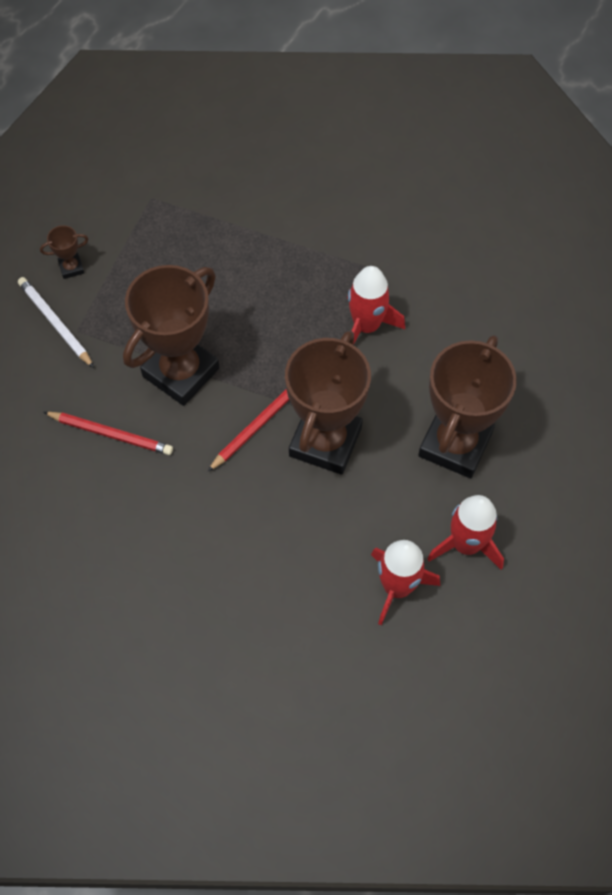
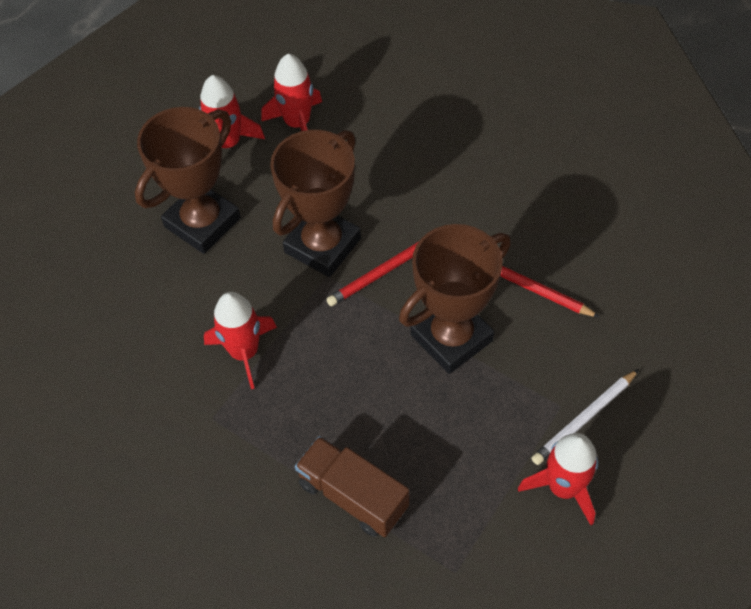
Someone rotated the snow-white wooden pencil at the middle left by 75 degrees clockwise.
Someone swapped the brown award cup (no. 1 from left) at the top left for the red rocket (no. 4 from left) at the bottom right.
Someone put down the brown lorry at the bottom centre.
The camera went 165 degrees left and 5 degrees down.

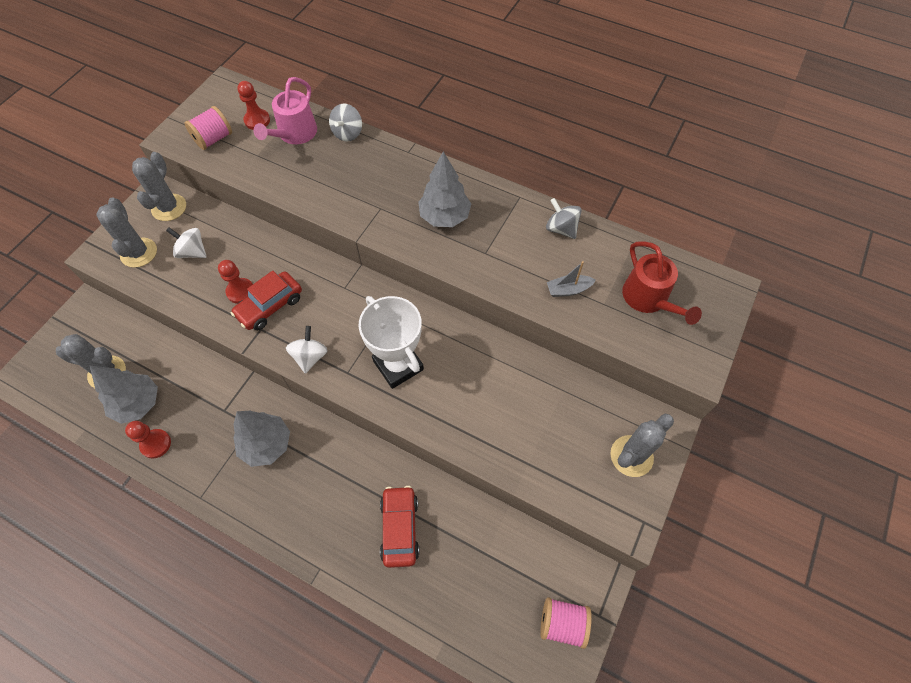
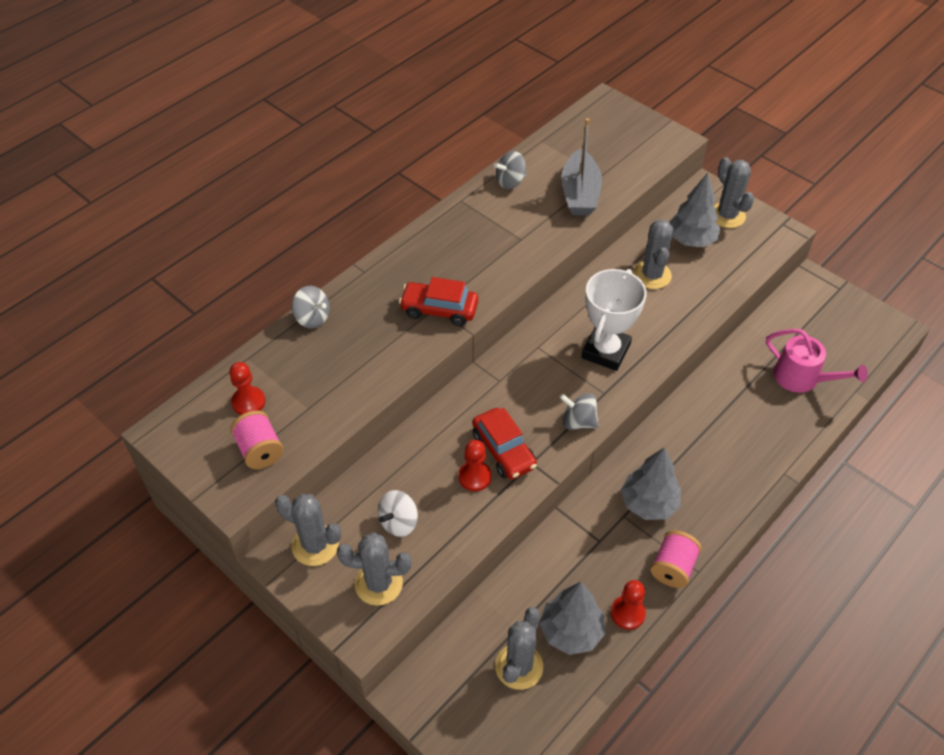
Someone carried the pink watering pot from the top left to the middle right.
Someone repainted the snow-white toy top (no. 2 from left) at the centre, which became the gray toy top (no. 3 from left) at the centre.
Someone rotated the snow-white award cup at the centre by 45 degrees counterclockwise.
Someone carried the red automobile (no. 2 from left in the first image) from the bottom centre to the centre.
Someone carried the gray toy tree (no. 3 from left) from the top centre to the top right.
Someone carried the pink spool (no. 2 from left) from the bottom centre to the bottom right.
Someone scaled the gray toy boat at the centre by 1.90.
Someone took away the red watering pot at the middle right.
Someone put down the gray saguaro cactus (no. 4 from left) at the middle right.
The camera went 75 degrees left and 10 degrees down.

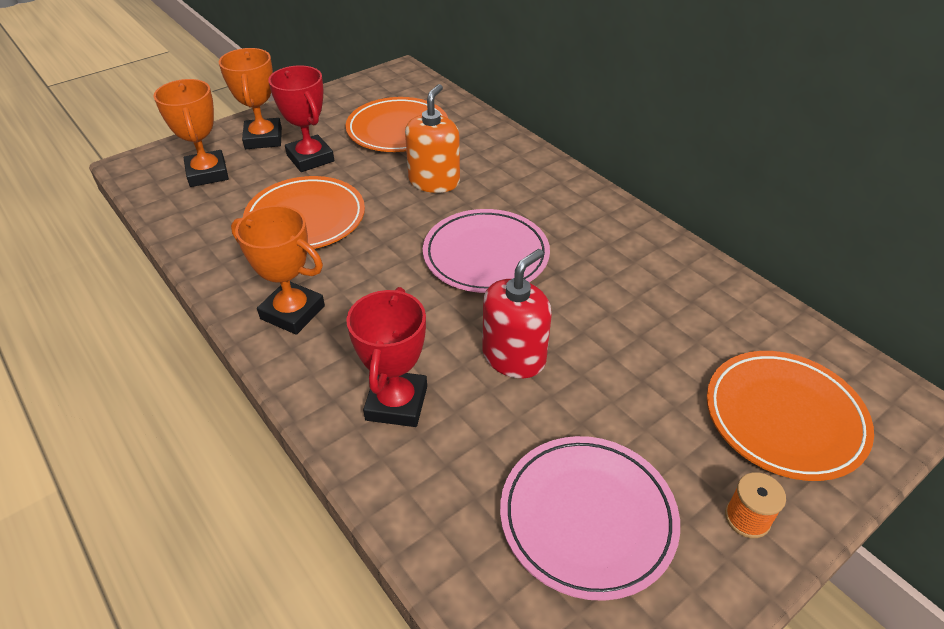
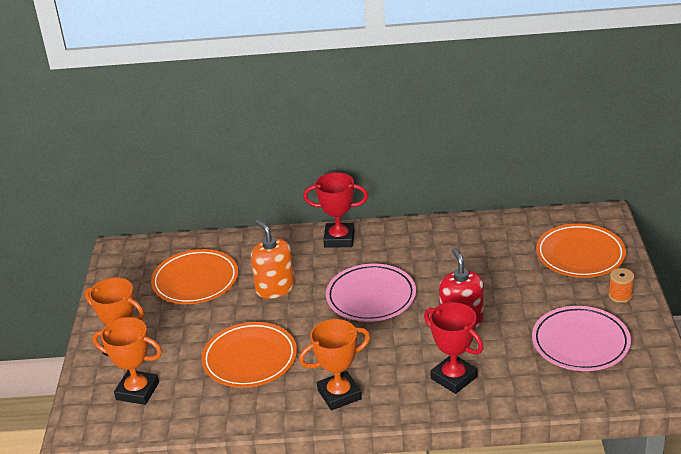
Someone carried the red award cup (no. 1 from left) from the top left to the centre.
The camera went 50 degrees left and 10 degrees down.

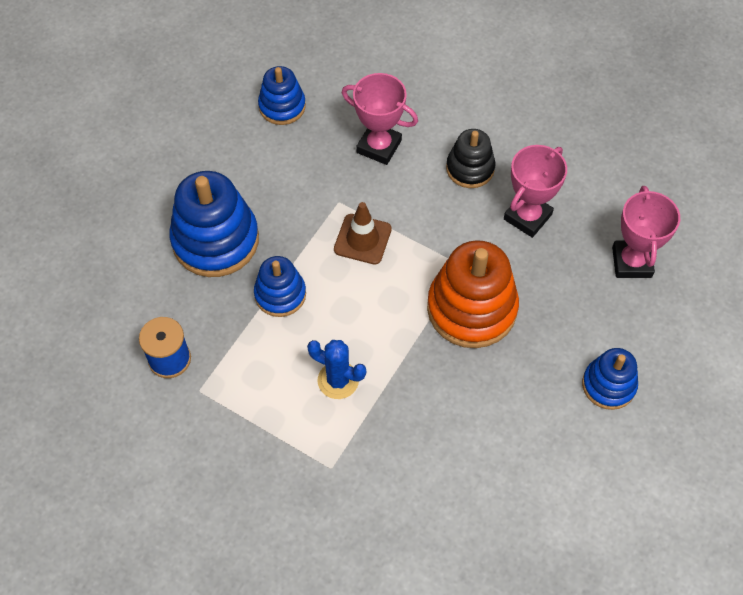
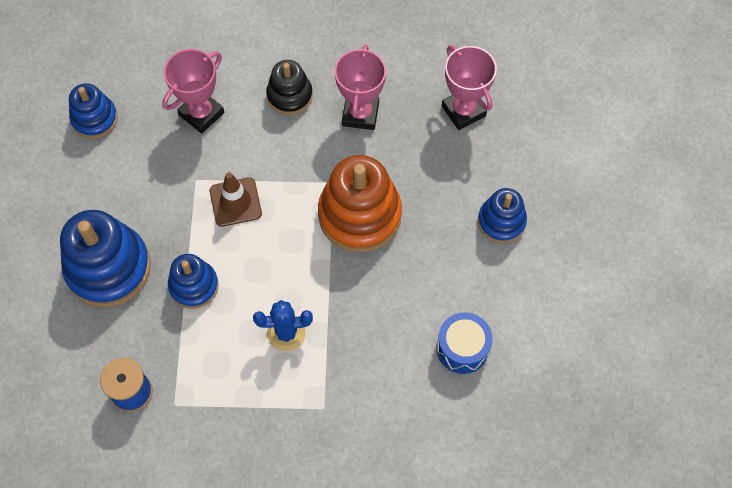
Someone rotated the pink award cup (no. 1 from left) at the top centre by 45 degrees counterclockwise.
Someone put down the royal blue drum at the bottom centre.
The camera went 30 degrees left and 5 degrees up.

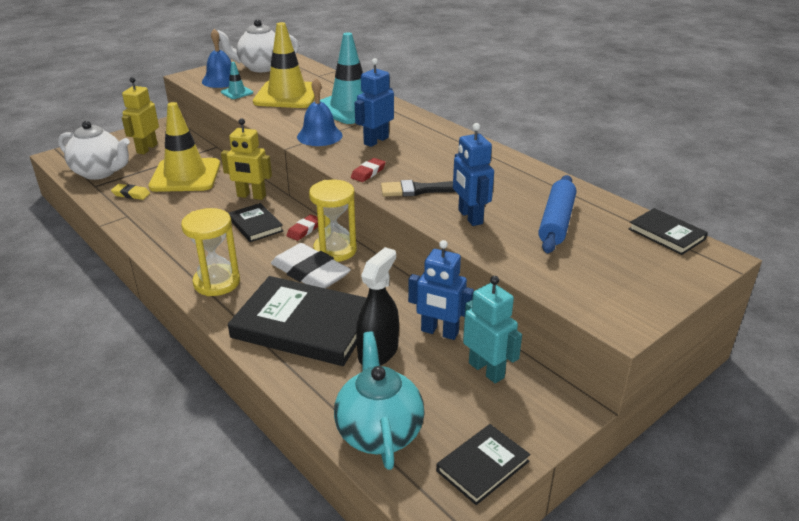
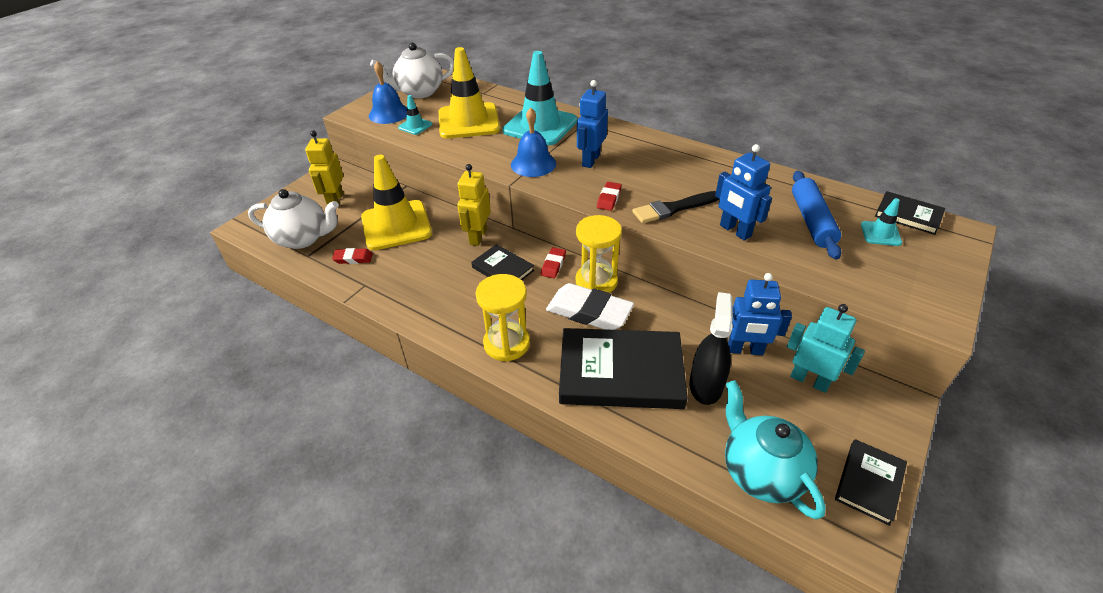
Someone repainted the yellow gum eraser at the middle left, which became the red gum eraser (no. 1 from left) at the middle left.
Someone rotated the yellow robot (no. 2 from left) at the top left by 105 degrees clockwise.
Someone put down the turquoise traffic cone (no. 3 from left) at the middle right.
The camera went 15 degrees left and 10 degrees up.

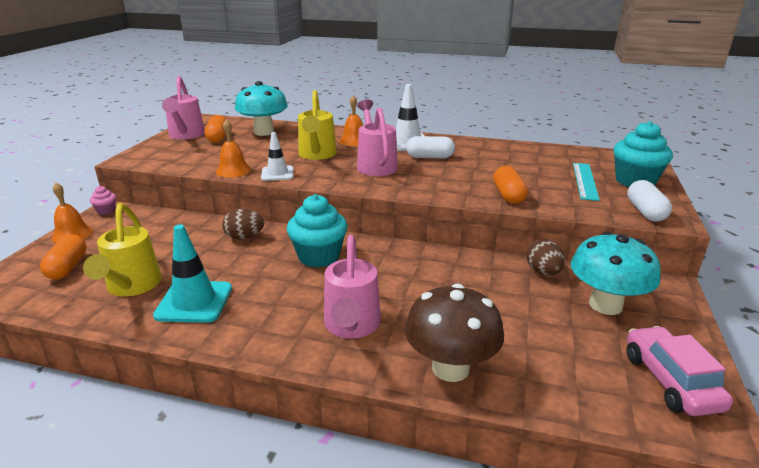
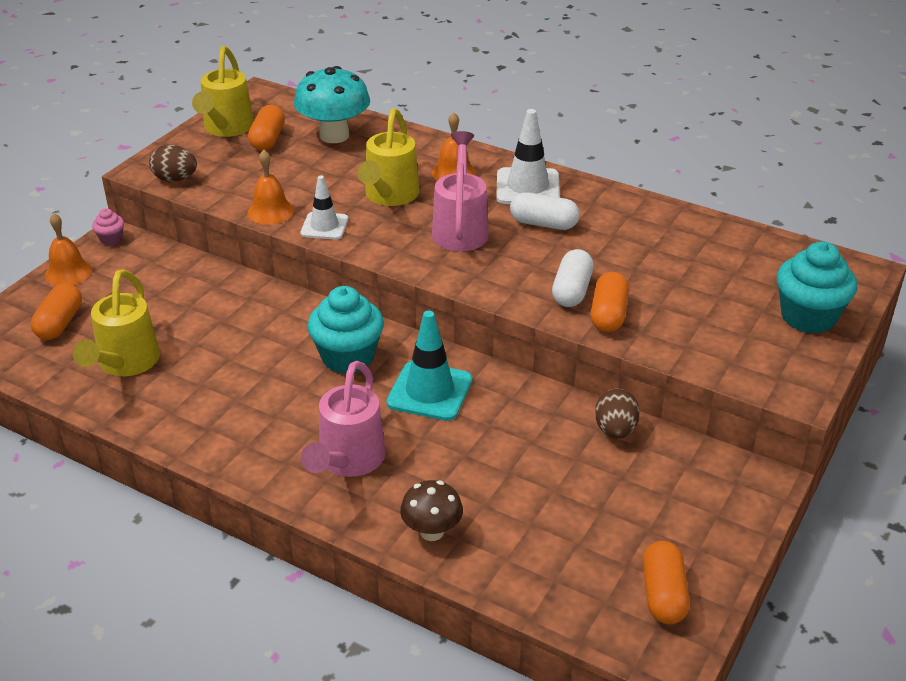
Someone carried the turquoise traffic cone from the middle left to the centre.
Someone repainted the pink watering pot (no. 1 from left) at the top left, which became the yellow watering pot (no. 2 from left) at the top left.
Someone carried the brown egg shape (no. 1 from left) from the middle left to the top left.
Someone scaled the brown fungus at the bottom centre by 0.59.
Someone took away the turquoise fungus (no. 2 from left) at the middle right.
Someone took away the turquoise ruler at the middle right.
Someone carried the snow-white pill shape (no. 2 from left) from the middle right to the centre.
Someone swapped the pink automobile at the bottom right for the orange-coloured pill shape (no. 4 from left) at the bottom right.
The camera went 15 degrees right and 10 degrees up.

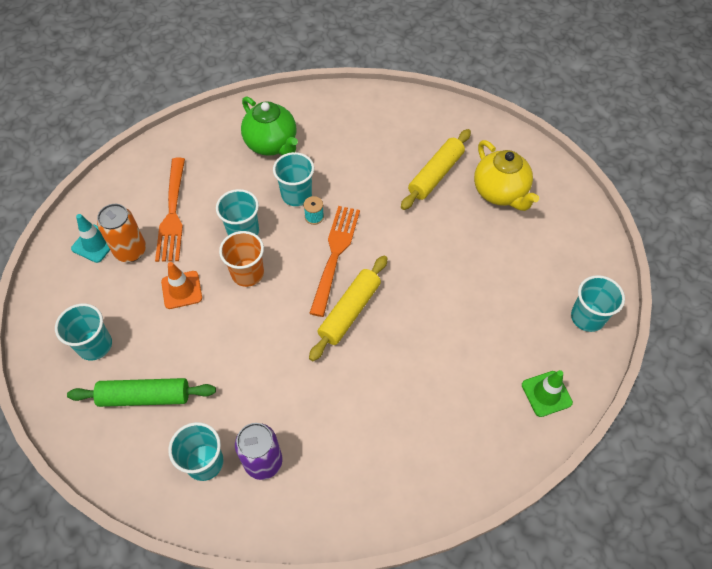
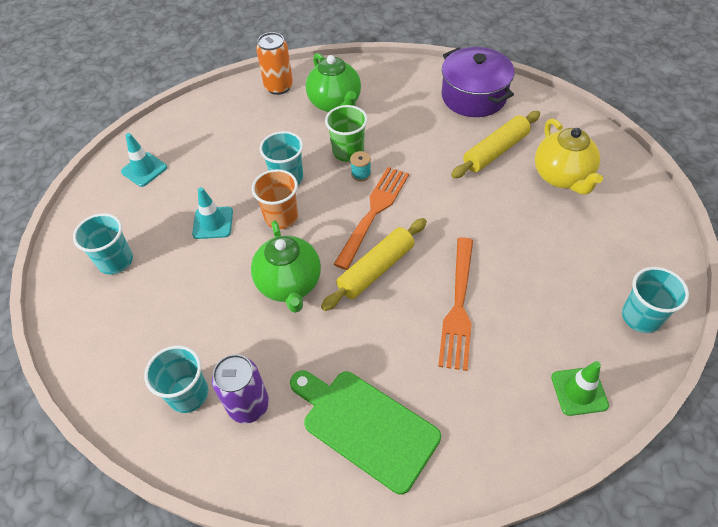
Someone took away the emerald pastry roller at the bottom left.
Someone carried the orange-coloured can from the middle left to the top centre.
Someone carried the orange-coloured fork (no. 1 from left in the first image) from the middle left to the centre.
Someone repainted the orange-coloured traffic cone at the middle left, which became the turquoise traffic cone (no. 2 from left) at the middle left.
Someone repainted the turquoise cup (no. 4 from left) at the top centre, which became the emerald cup at the top centre.
Someone put down the emerald teapot (no. 1 from left) at the centre.
Someone put down the emerald bread board at the bottom centre.
Someone put down the violet cooking pot at the top centre.
The camera went 15 degrees right and 5 degrees down.

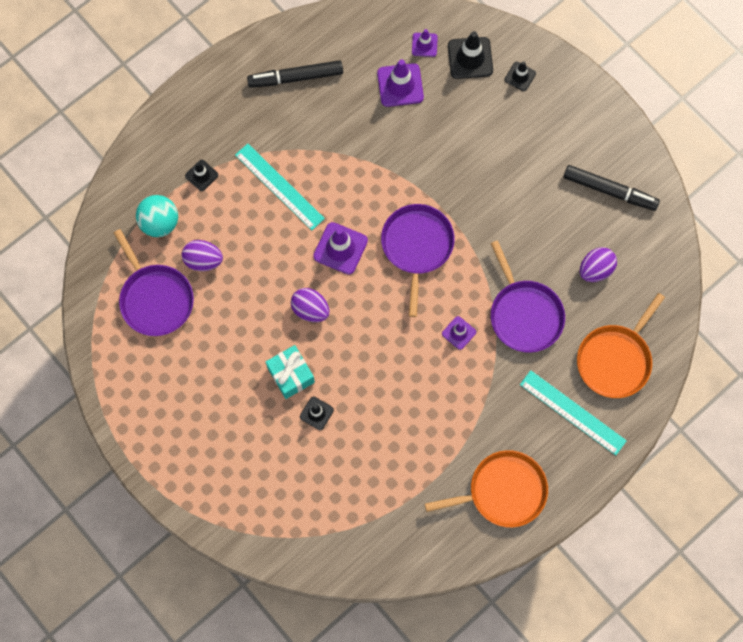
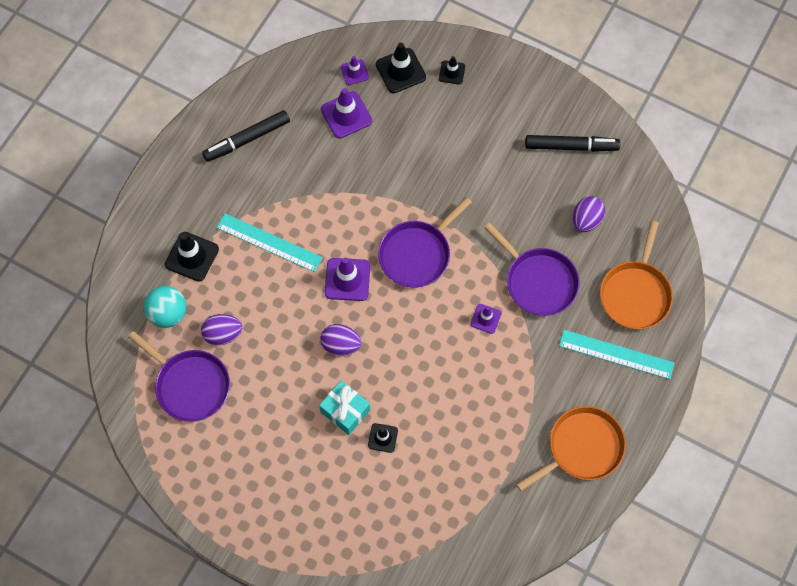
Someone scaled the jet-black traffic cone (no. 1 from left) at the top left by 1.70.
Someone rotated the violet frying pan (no. 2 from left) at the centre by 120 degrees counterclockwise.
The camera went 20 degrees left and 5 degrees down.

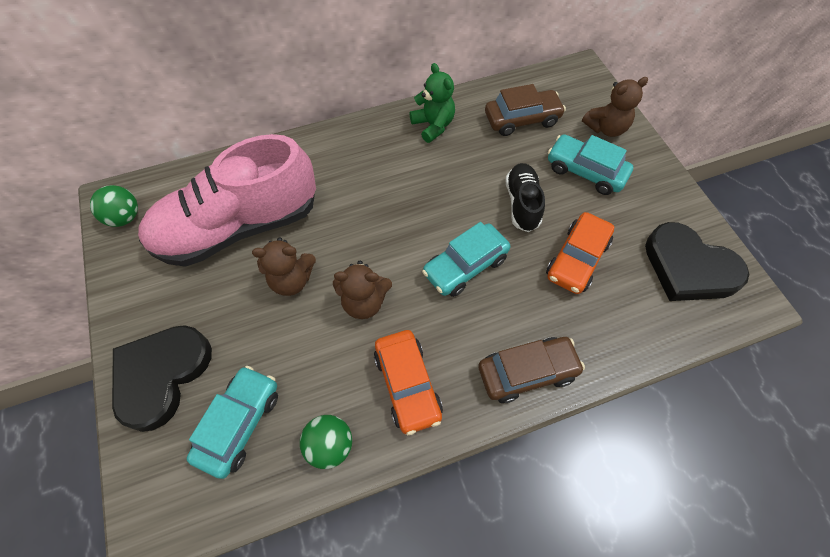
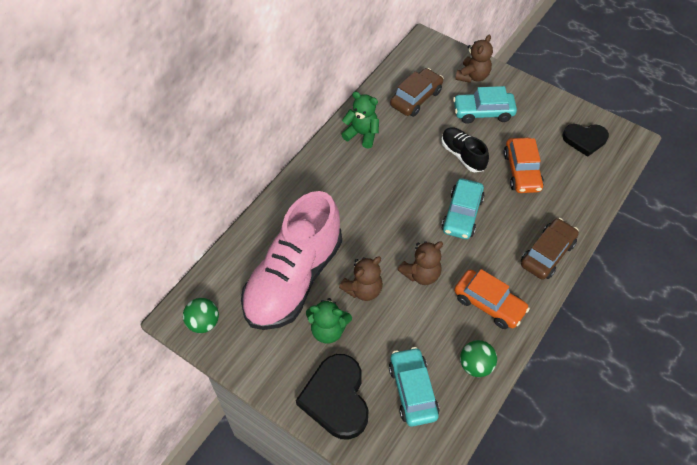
Someone scaled the jet-black love heart (no. 2 from left) at the middle right by 0.65.
Someone put down the emerald teddy (no. 1 from left) at the bottom centre.
The camera went 35 degrees left and 5 degrees down.

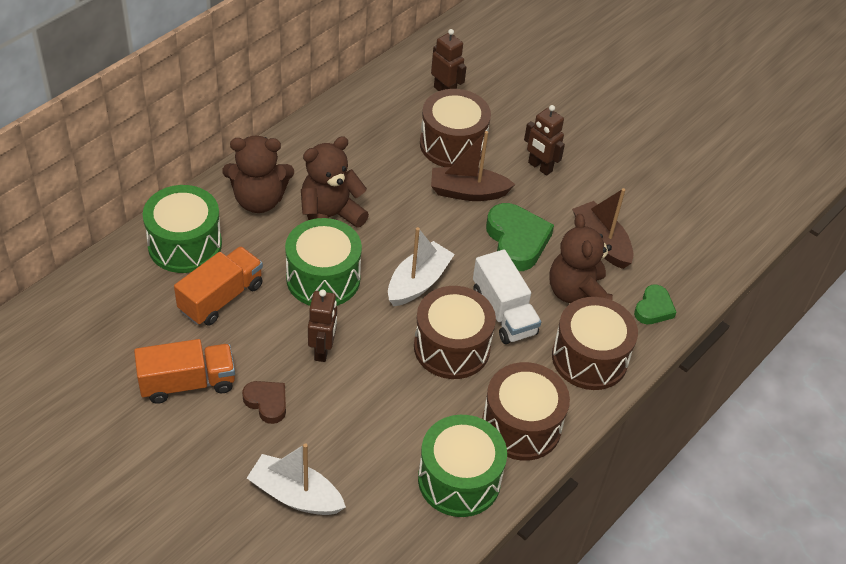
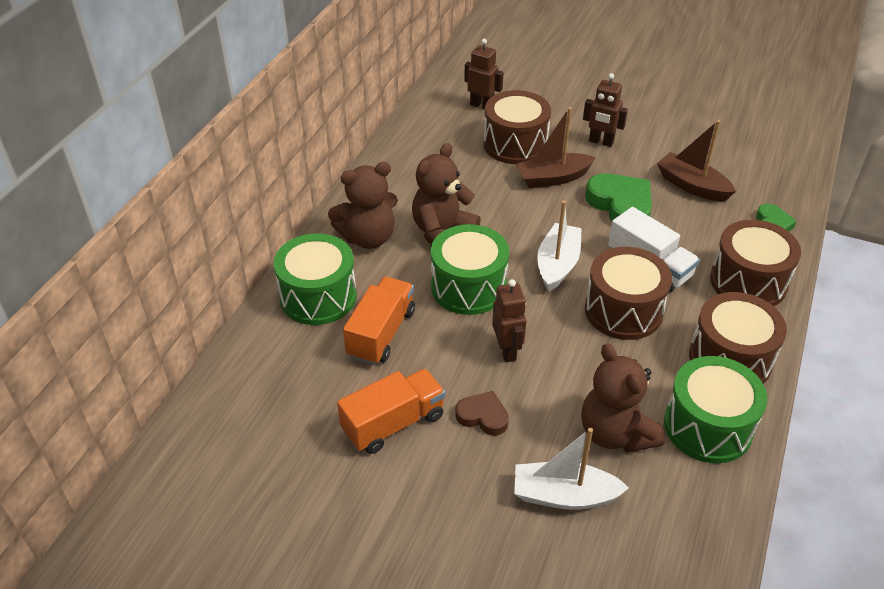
Someone carried the brown teddy (no. 3 from left) from the middle right to the bottom right.
The camera went 15 degrees left and 5 degrees down.

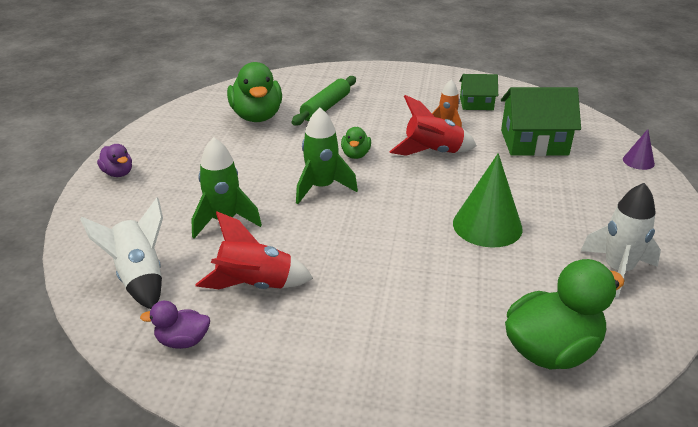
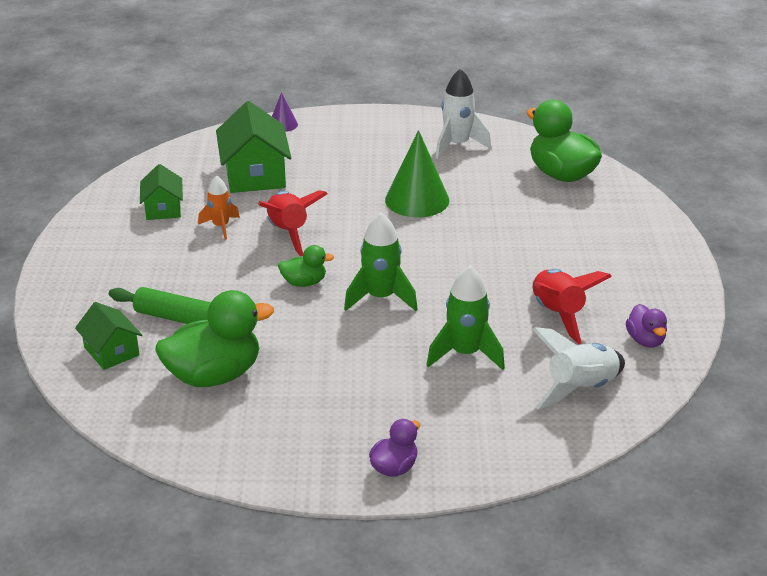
Someone put down the emerald house (no. 1 from left) at the middle left.
The camera went 100 degrees left and 0 degrees up.

